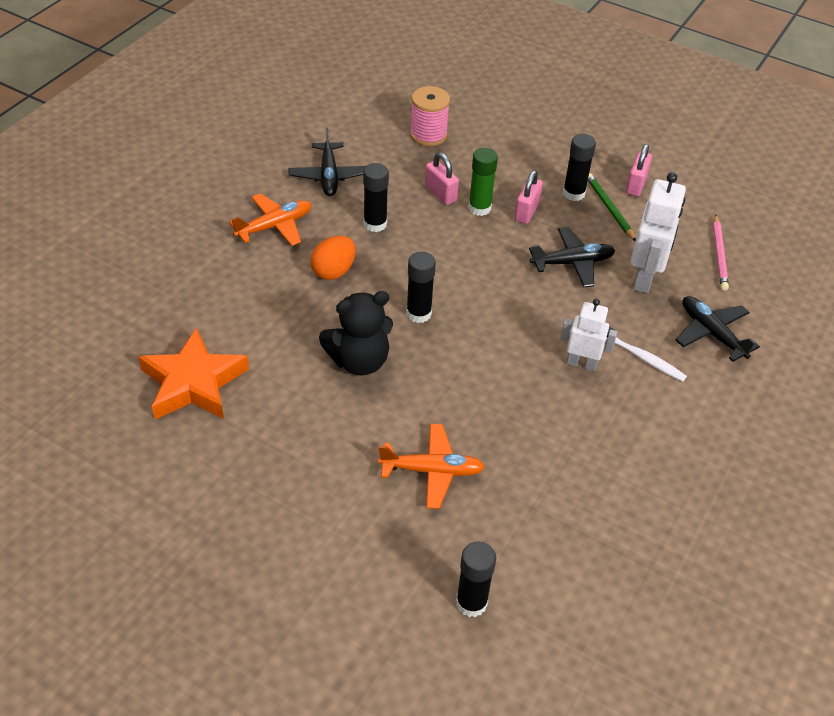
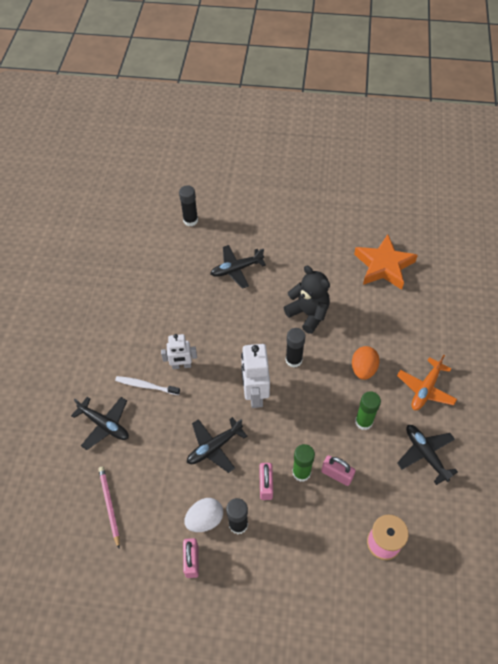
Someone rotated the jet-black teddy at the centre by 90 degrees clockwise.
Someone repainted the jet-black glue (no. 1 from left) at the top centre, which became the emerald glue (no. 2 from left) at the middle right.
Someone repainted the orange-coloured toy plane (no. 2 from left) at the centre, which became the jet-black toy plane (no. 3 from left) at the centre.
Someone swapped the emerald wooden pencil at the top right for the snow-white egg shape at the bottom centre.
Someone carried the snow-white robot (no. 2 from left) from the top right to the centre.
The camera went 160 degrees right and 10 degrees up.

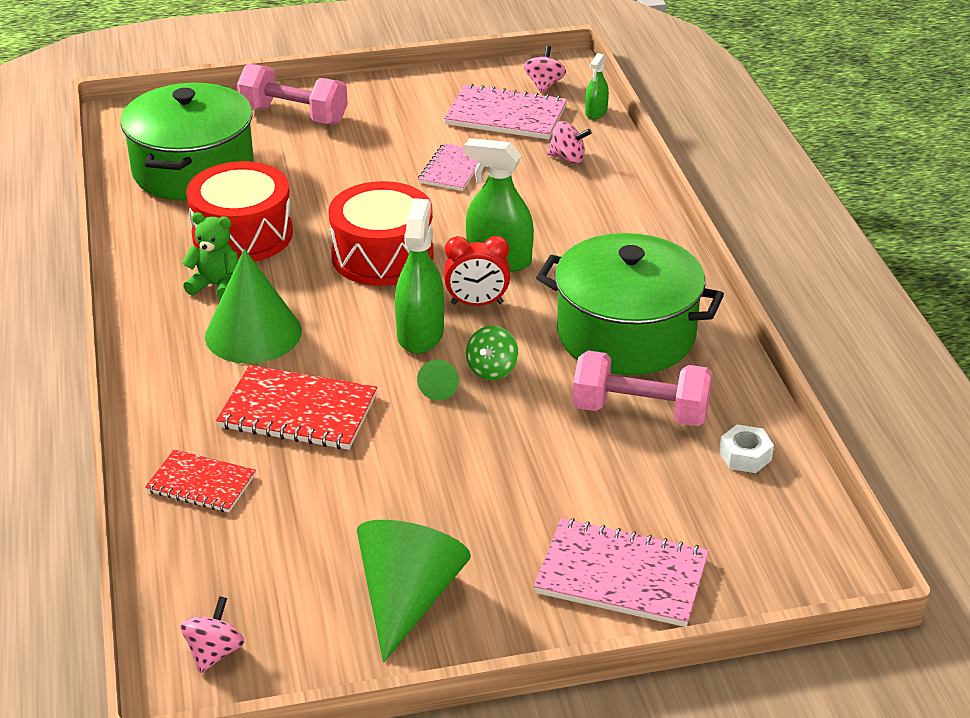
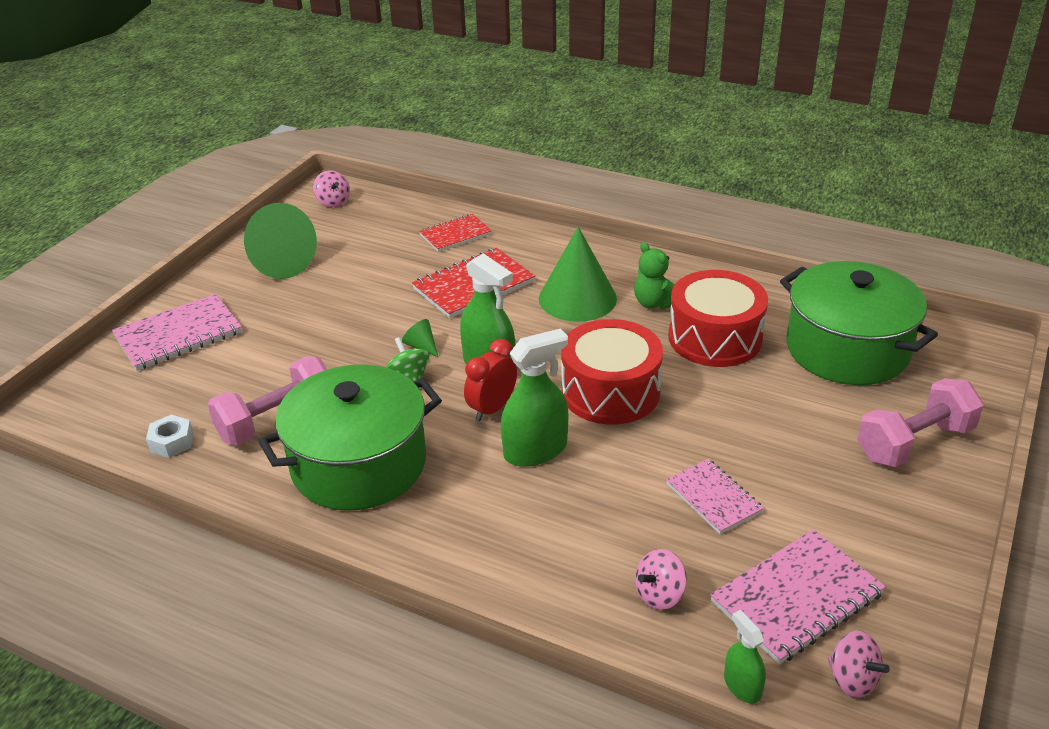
Someone rotated the emerald teddy at the middle left by 90 degrees clockwise.
The camera went 130 degrees right and 0 degrees up.

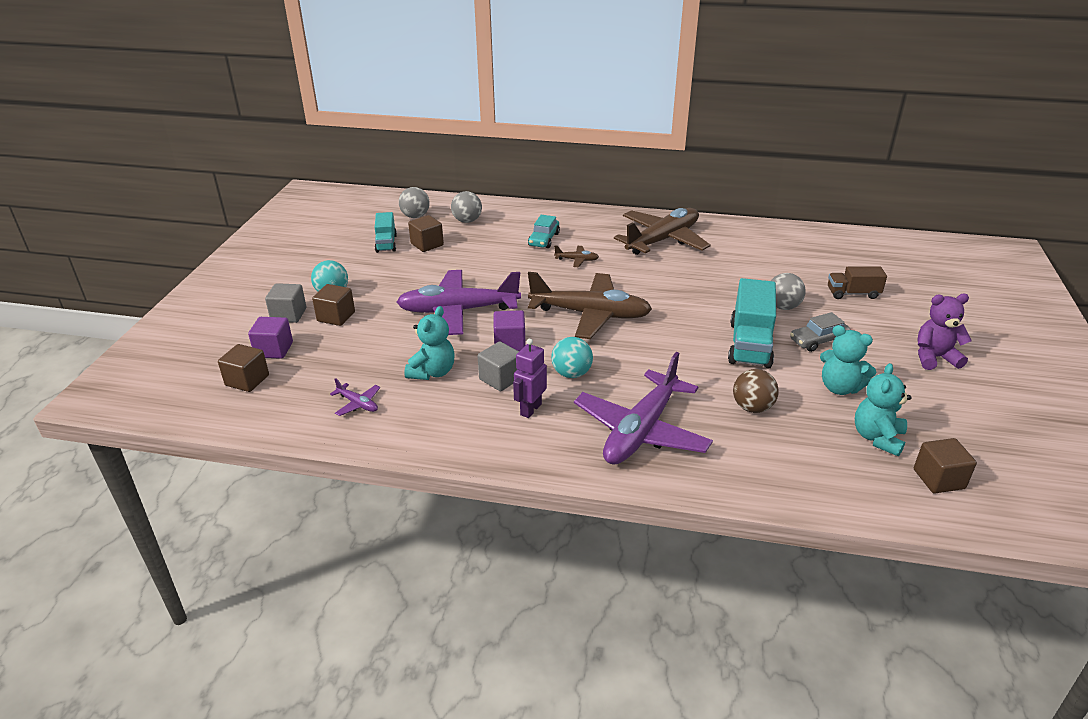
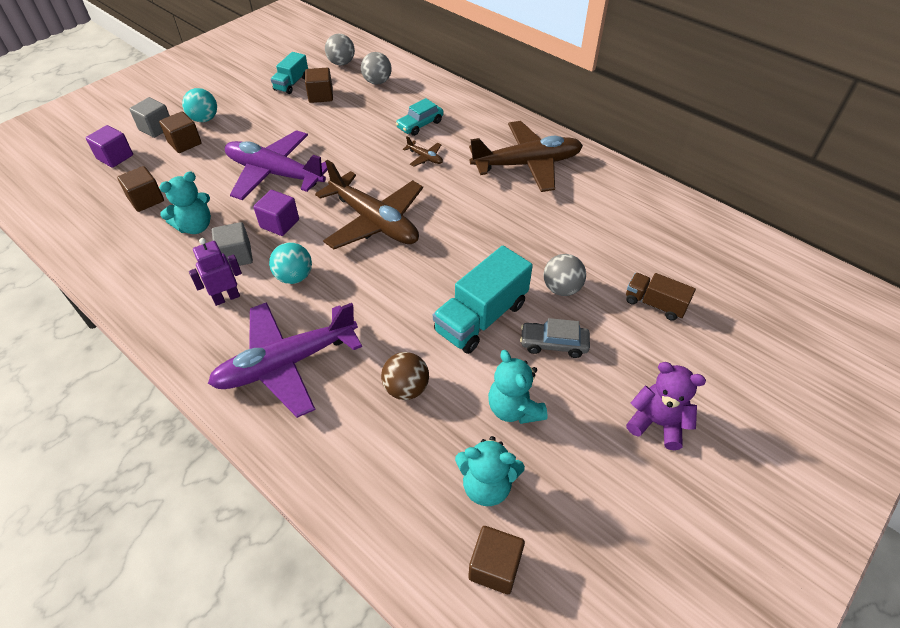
Someone carried the brown block (no. 1 from left) from the middle left to the top left.
Someone took away the violet toy plane (no. 1 from left) at the middle left.
Someone rotated the turquoise teddy (no. 3 from left in the first image) at the middle right by 135 degrees counterclockwise.
The camera went 30 degrees right and 15 degrees up.

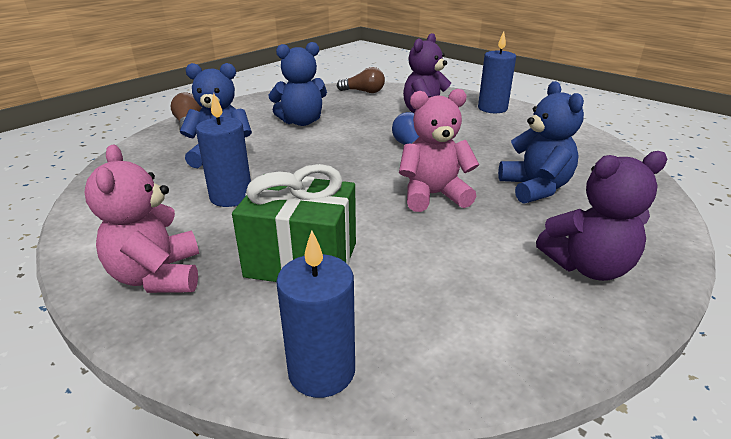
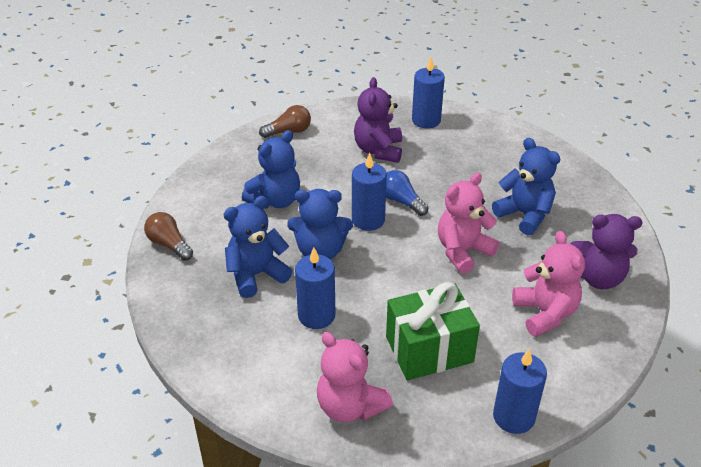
Someone rotated the violet teddy (no. 2 from left) at the middle right by 45 degrees clockwise.
Someone put down the royal blue teddy (no. 3 from left) at the centre.
Someone put down the royal blue wax candle (no. 2 from left) at the centre.
Someone put down the pink teddy (no. 3 from left) at the middle right.
The camera went 30 degrees left and 10 degrees up.

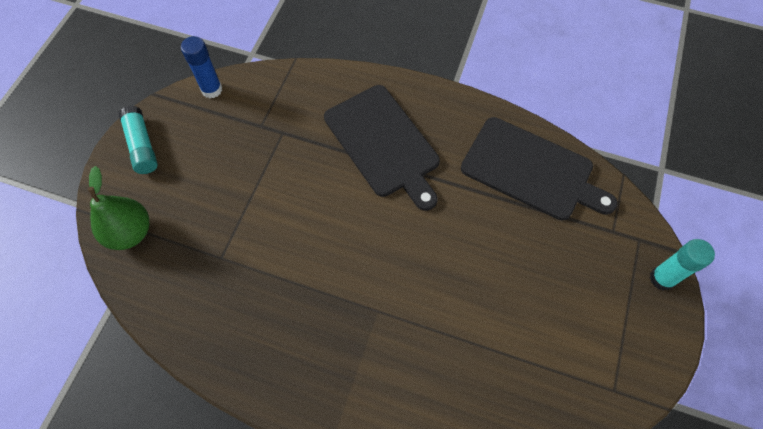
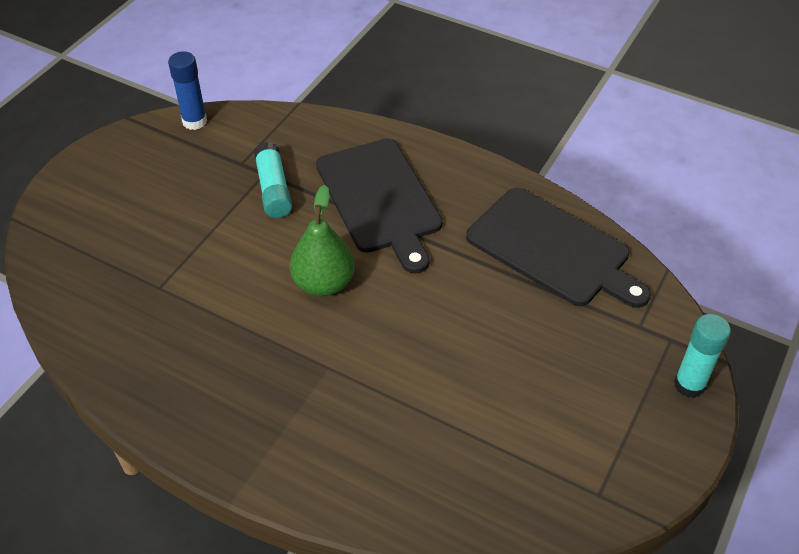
Someone carried the emerald pear from the middle left to the centre.
Someone carried the turquoise glue (no. 1 from left) from the top left to the top centre.
The camera went 10 degrees right and 15 degrees down.

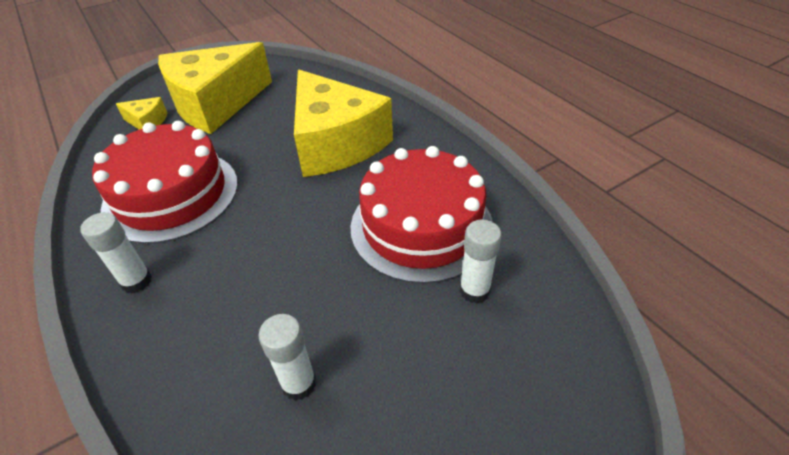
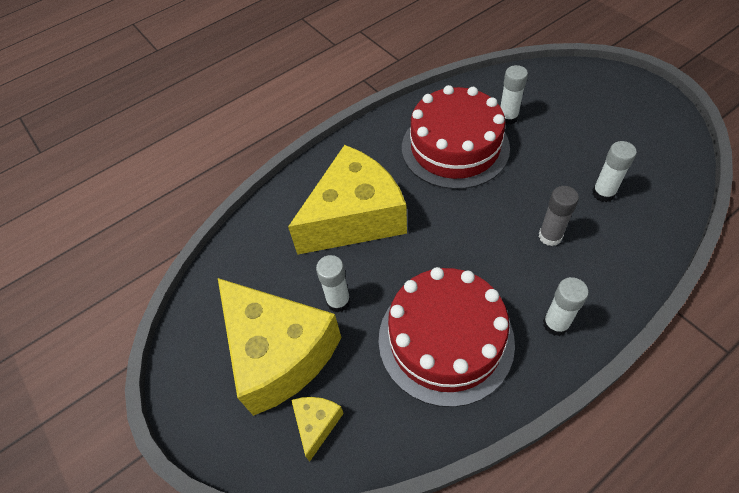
Someone put down the snow-white glue (no. 1 from left) at the centre.
Someone put down the gray glue at the middle right.
The camera went 90 degrees left and 10 degrees up.

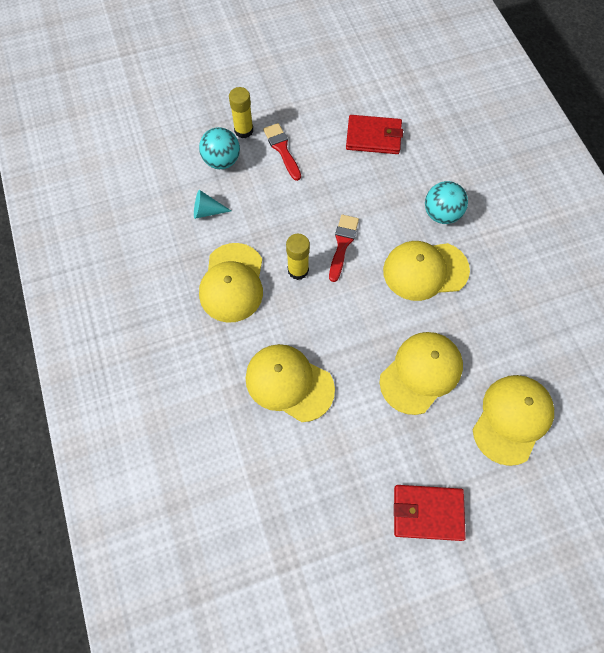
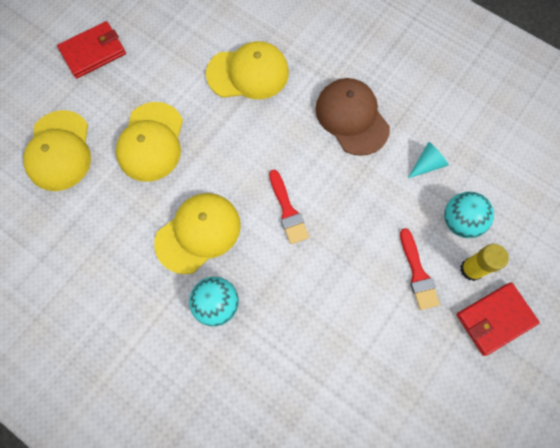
Someone repainted the yellow cap (no. 1 from left) at the centre, which became the brown cap at the top centre.
Someone rotated the red brush (no. 1 from left in the first image) at the top centre by 45 degrees clockwise.
Someone took away the yellow glue (no. 2 from left) at the centre.
Someone carried the red card wallet (no. 1 from left in the first image) from the top centre to the bottom right.
The camera went 145 degrees right and 5 degrees up.

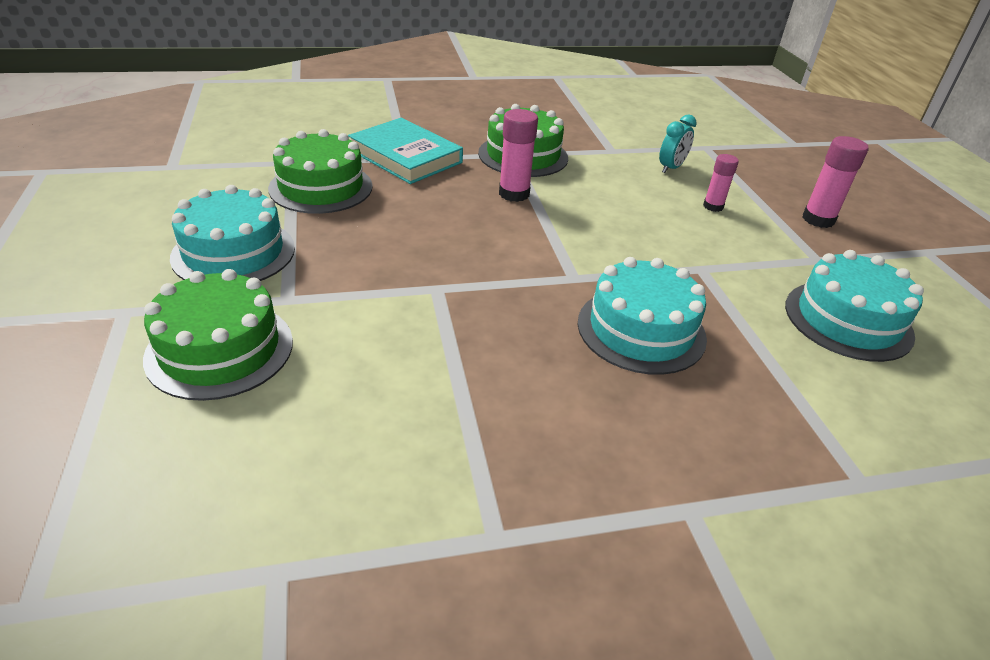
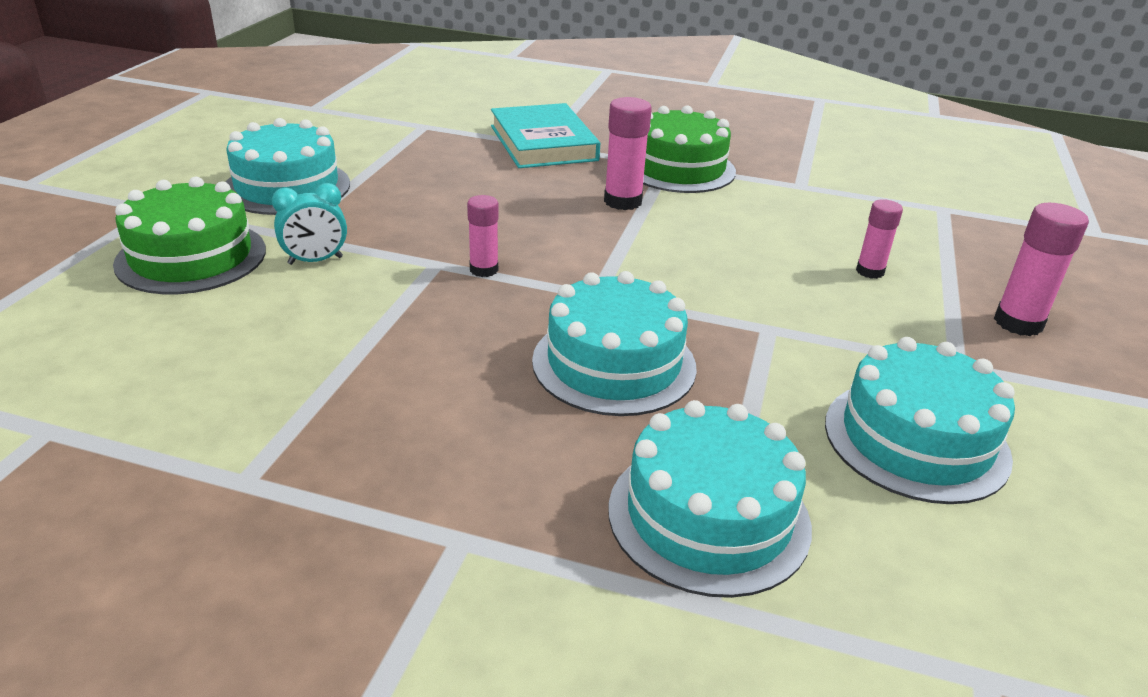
Someone took away the emerald gateau (no. 2 from left) at the top left.
Someone carried the turquoise alarm clock from the top right to the top left.
Someone put down the pink glue (no. 1 from left) at the centre.
Someone put down the turquoise gateau (no. 3 from left) at the bottom centre.
The camera went 30 degrees right and 5 degrees down.

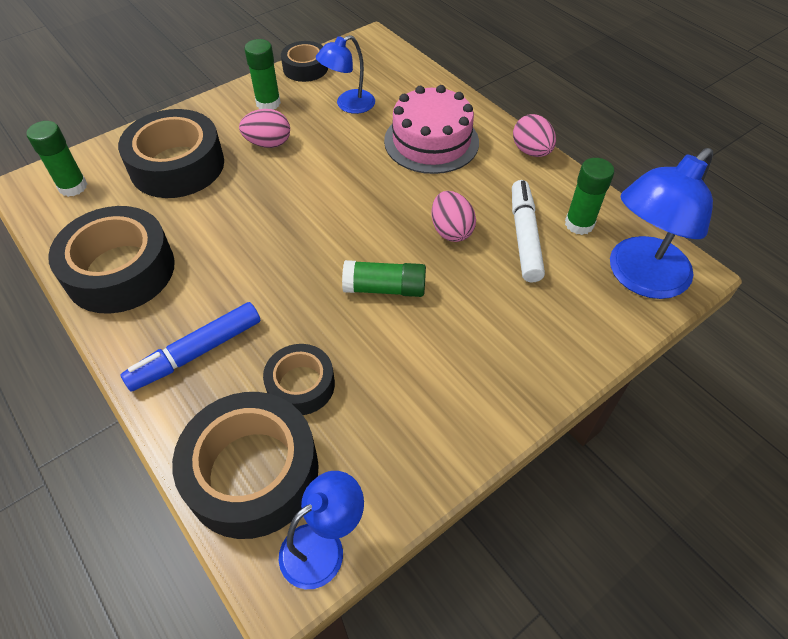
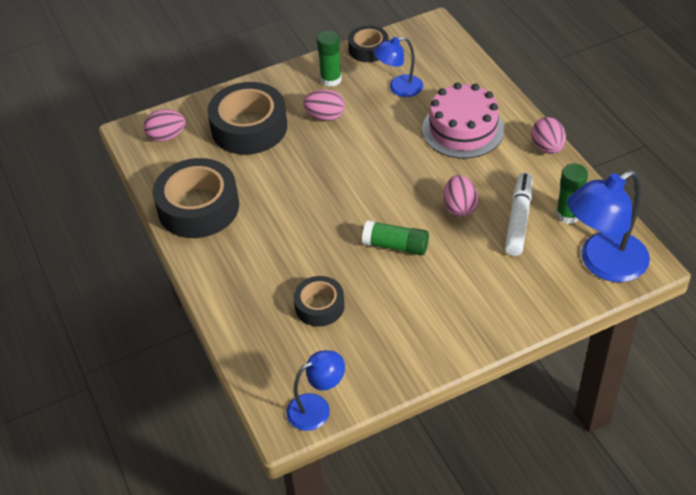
Someone swapped the emerald glue (no. 1 from left) at the top left for the pink egg shape (no. 1 from left) at the top left.
Someone took away the royal blue marker at the middle left.
Someone took away the jet-black sticky tape (no. 3 from left) at the bottom left.
The camera went 15 degrees right and 5 degrees down.

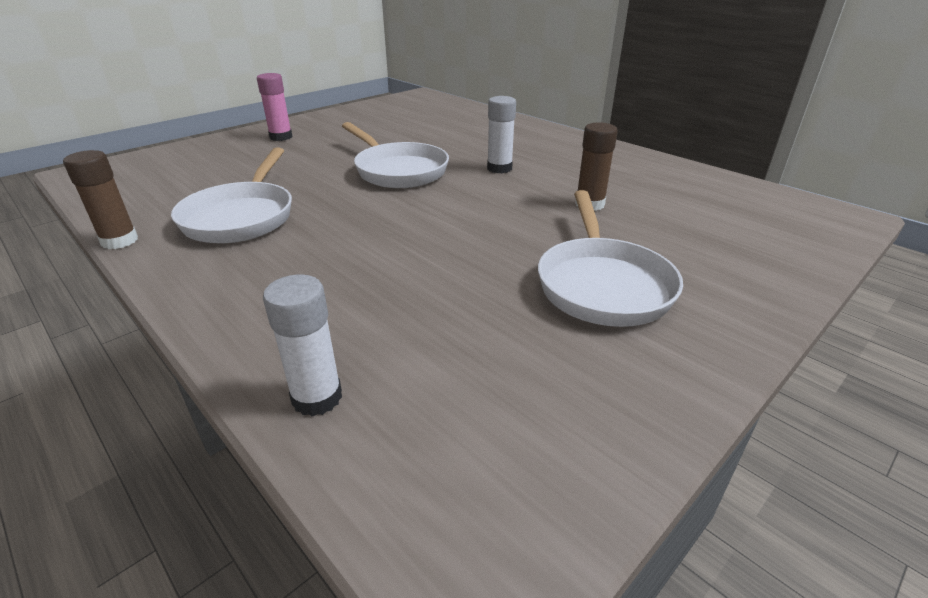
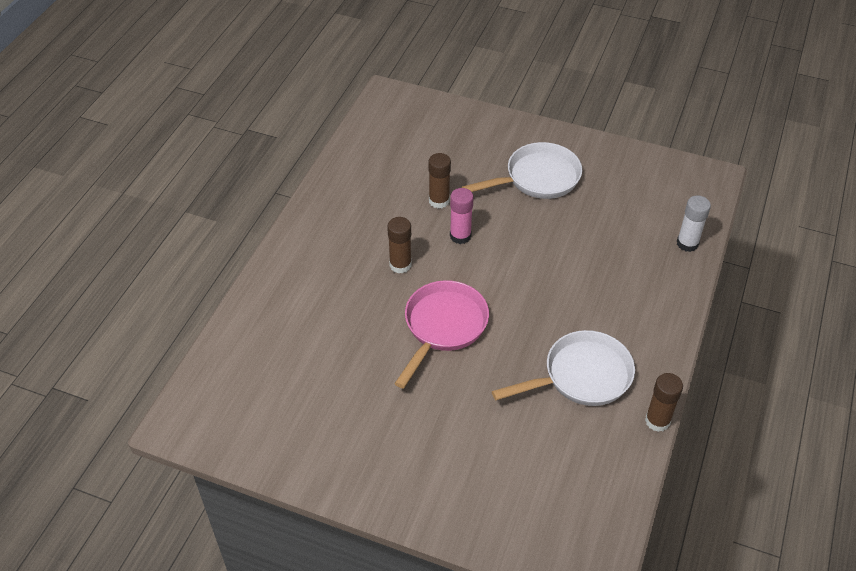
Someone carried the pink glue from the top left to the centre.
Someone repainted the snow-white frying pan (no. 2 from left) at the top centre, which became the pink frying pan at the centre.
Someone repainted the snow-white glue (no. 2 from left) at the top centre, which became the brown glue (no. 1 from left) at the centre.
The camera went 115 degrees left and 15 degrees up.

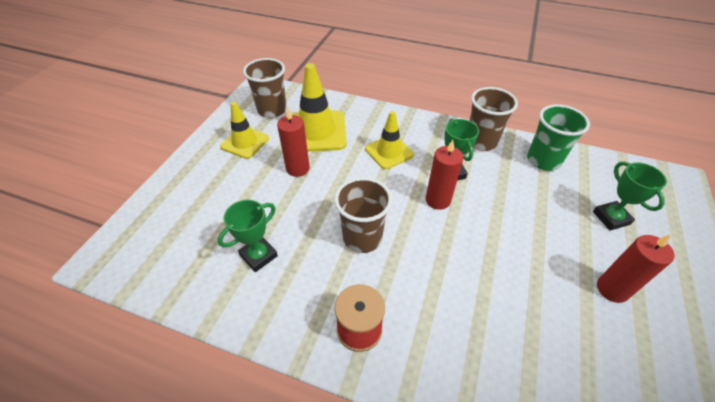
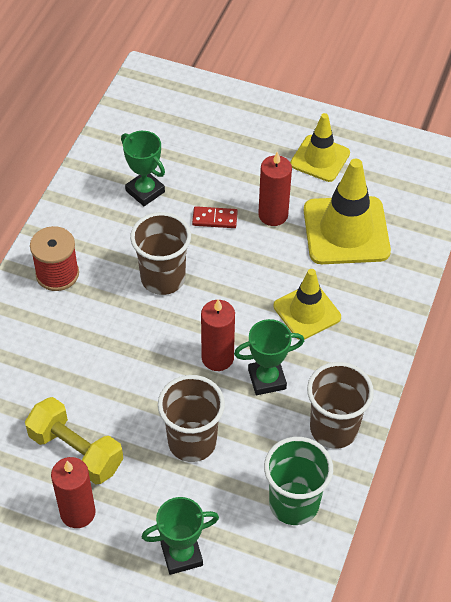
Someone carried the brown cup (no. 1 from left in the first image) from the top centre to the bottom centre.
Someone put down the yellow hand weight at the bottom left.
Someone put down the red domino at the centre.
The camera went 90 degrees right and 5 degrees up.

